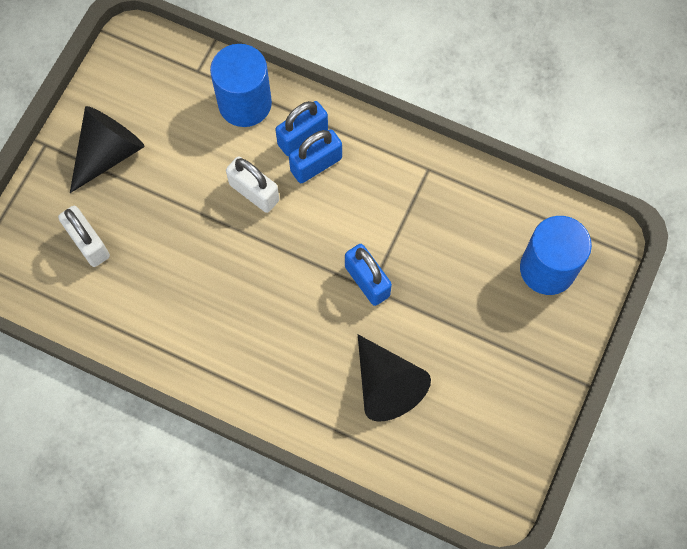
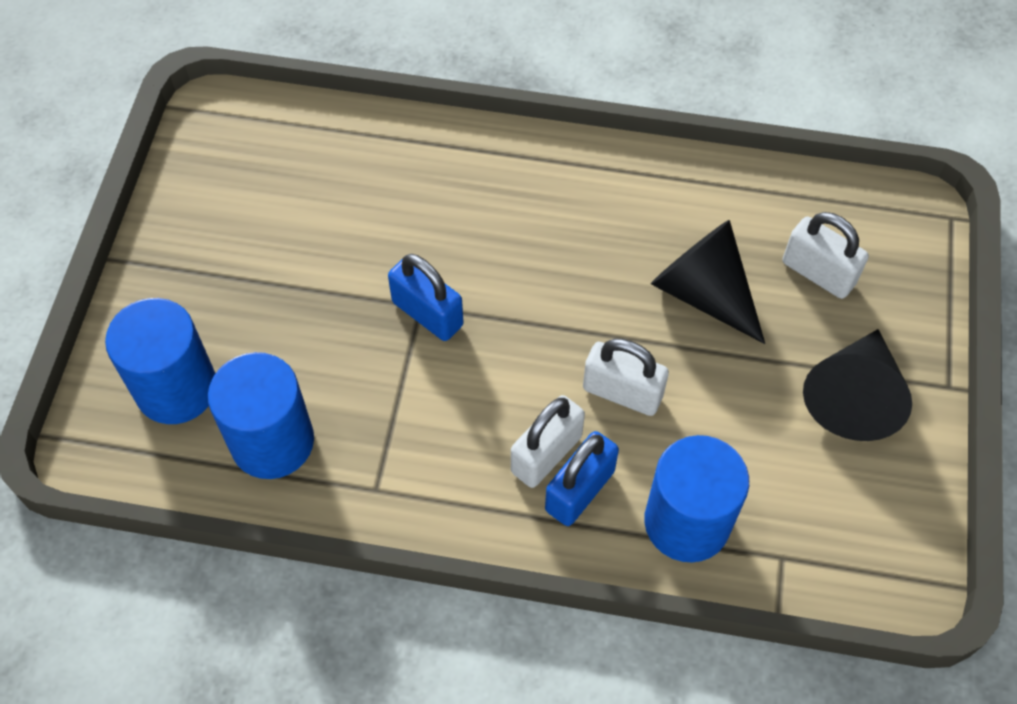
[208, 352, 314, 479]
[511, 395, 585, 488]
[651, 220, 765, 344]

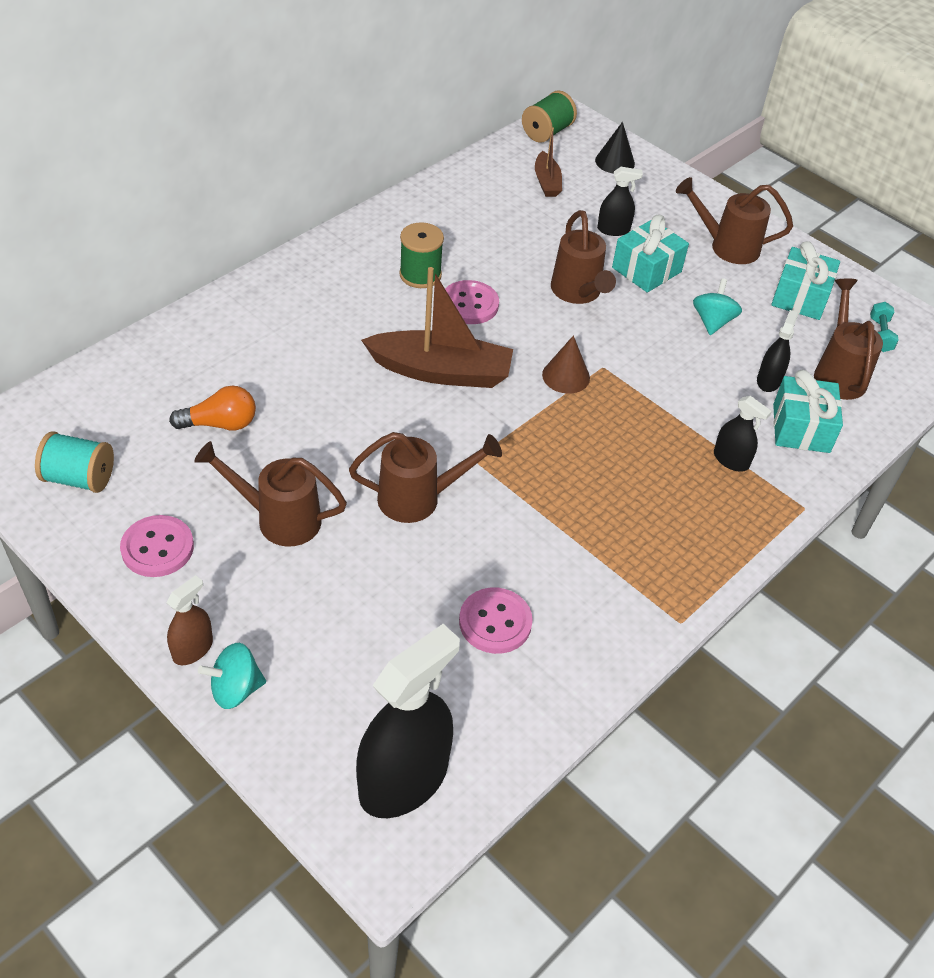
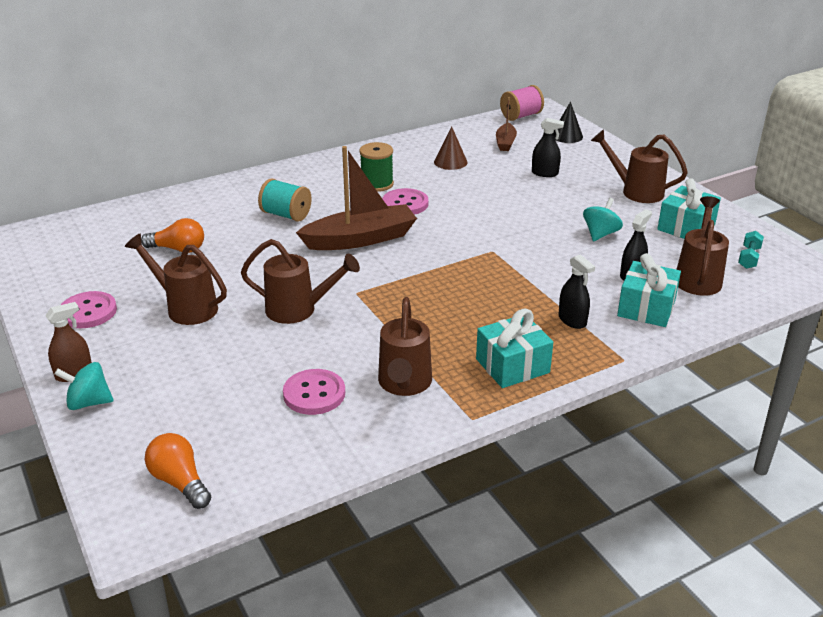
[145, 433, 211, 509]
[258, 178, 312, 222]
[296, 146, 417, 250]
[378, 297, 432, 396]
[434, 126, 468, 170]
[476, 309, 553, 388]
[500, 85, 544, 121]

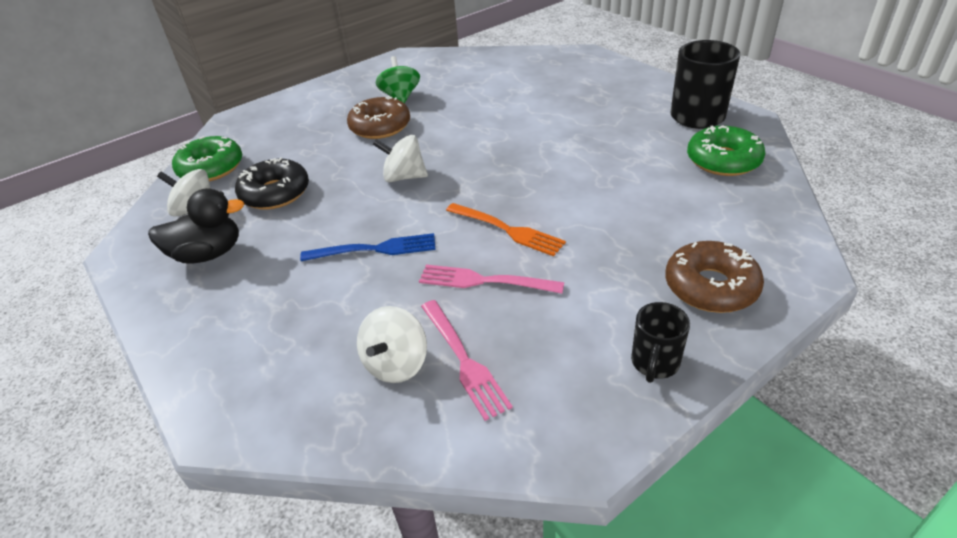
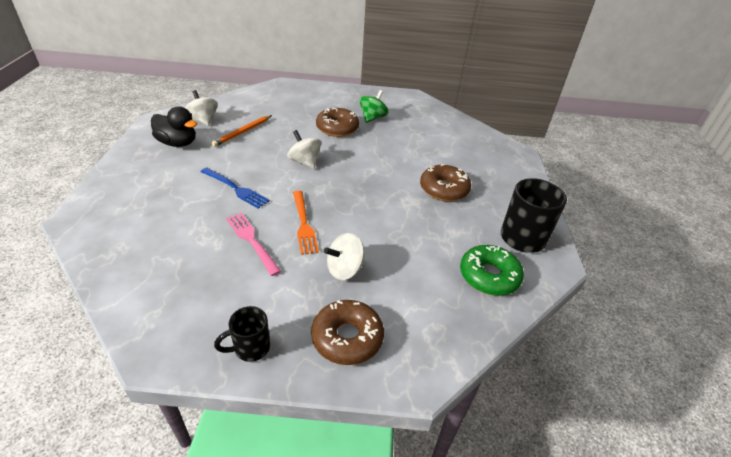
[211, 115, 272, 147]
[324, 233, 365, 280]
[420, 164, 471, 201]
[172, 136, 242, 181] (first image)
[421, 300, 513, 421] (first image)

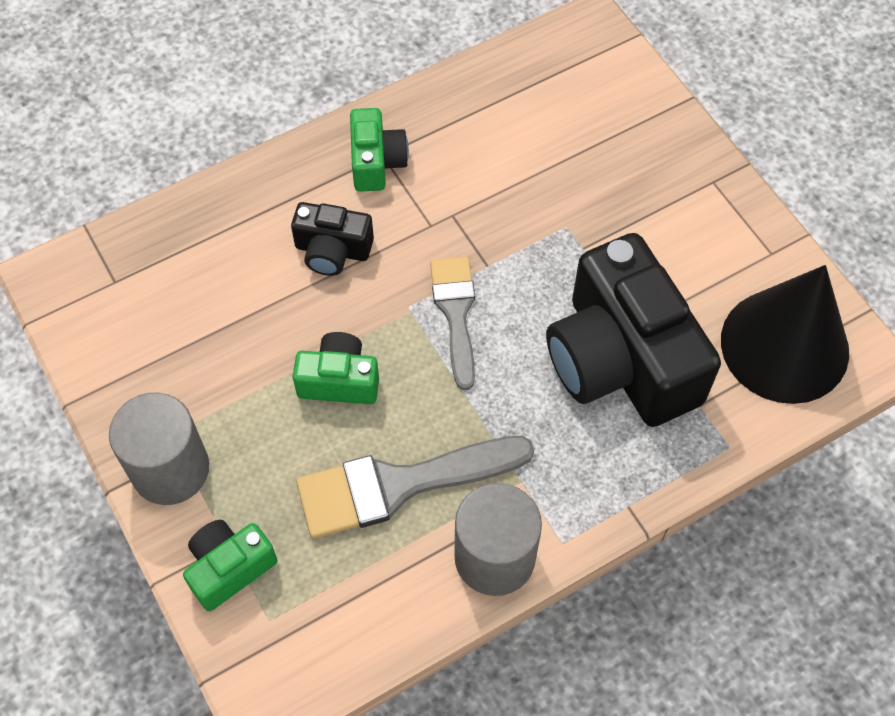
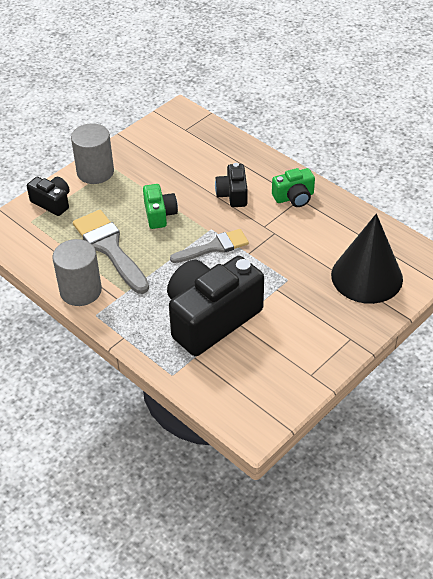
[27, 177, 70, 216]
[331, 214, 403, 304]

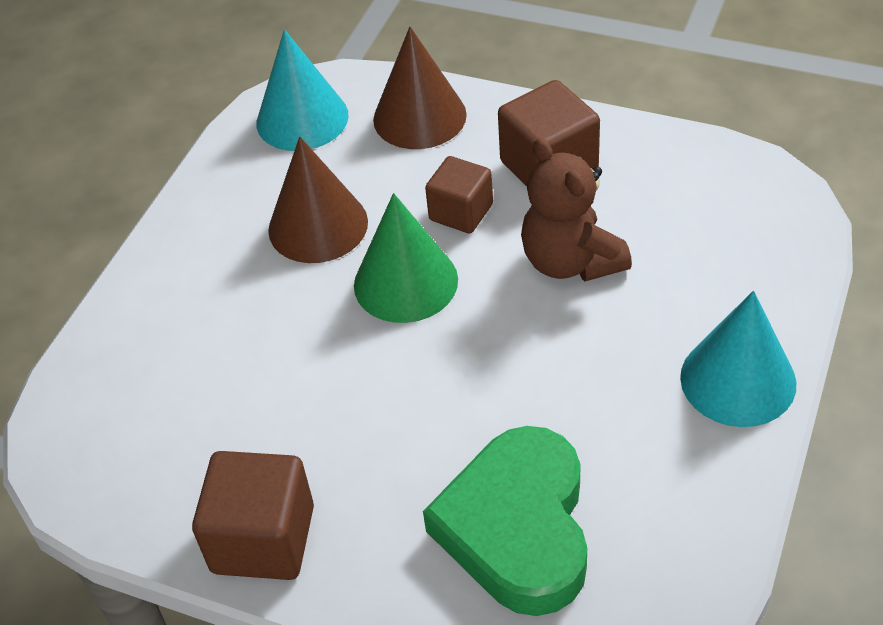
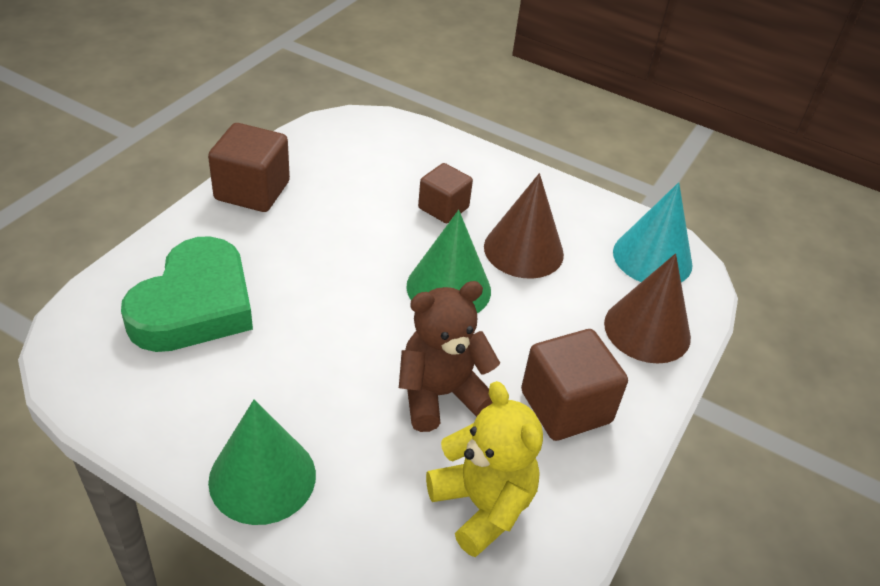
[121, 236, 253, 352]
[208, 400, 316, 525]
[418, 163, 473, 223]
[426, 381, 543, 557]

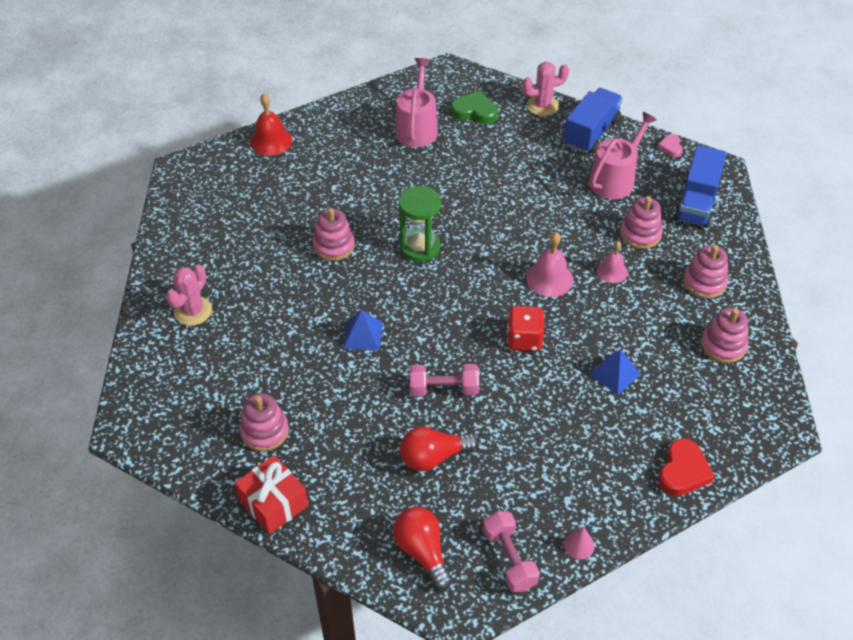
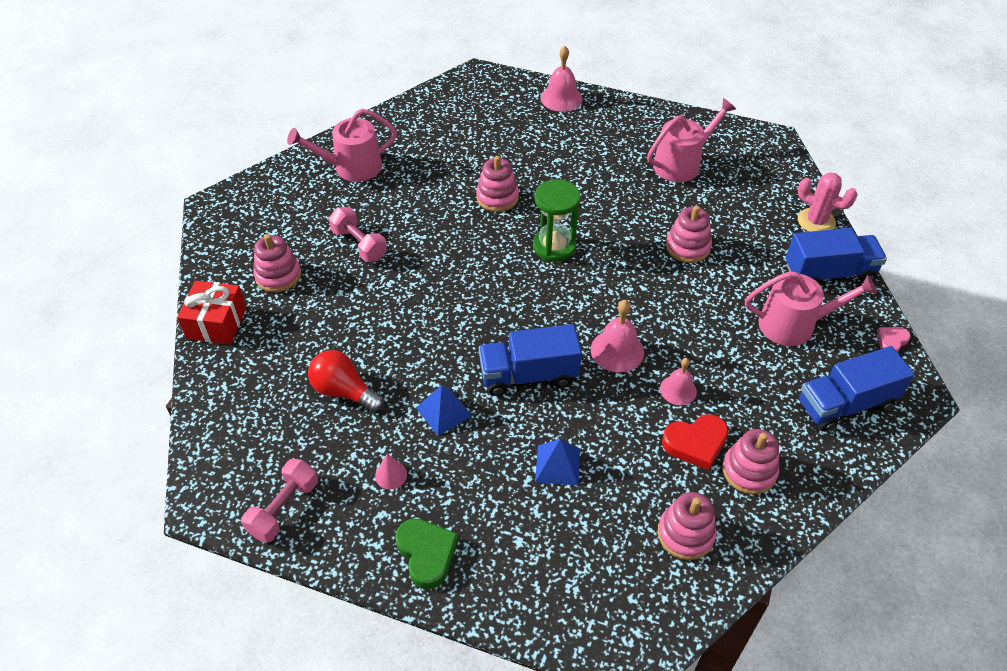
[287, 109, 397, 182]
[329, 207, 387, 262]
[375, 454, 407, 489]
[395, 518, 459, 589]
[416, 385, 472, 436]
[479, 324, 582, 396]
[541, 46, 583, 112]
[662, 414, 729, 470]
[666, 205, 712, 263]
[393, 507, 452, 590] (first image)

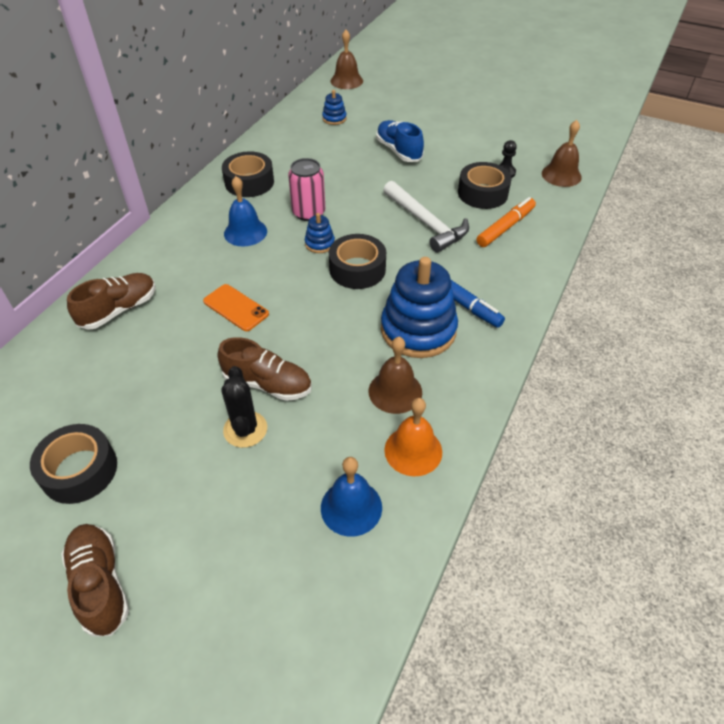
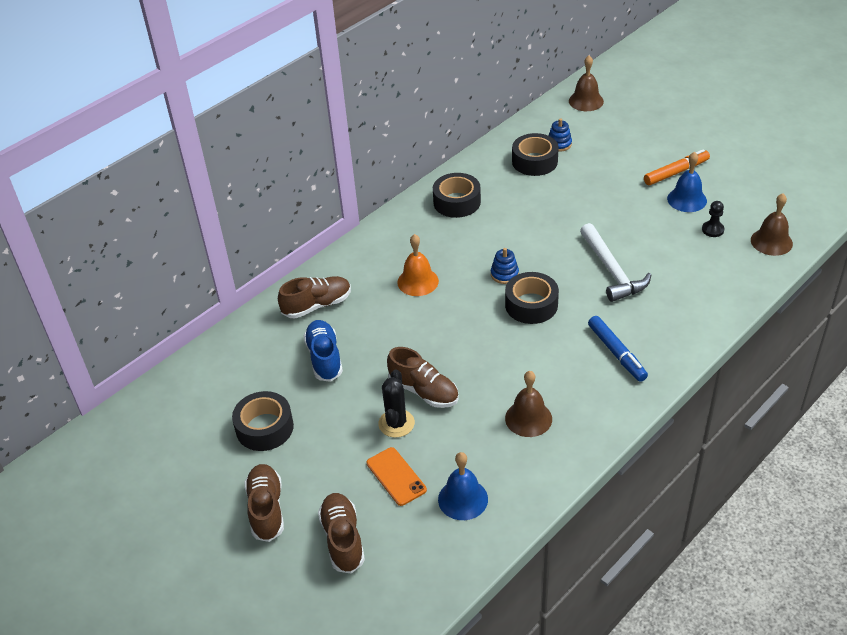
[303, 320, 343, 382]
[318, 493, 365, 573]
[367, 447, 427, 506]
[398, 234, 439, 296]
[512, 133, 559, 176]
[644, 149, 710, 185]
[667, 152, 707, 212]
[288, 158, 325, 221] (first image)
[381, 257, 458, 358] (first image)

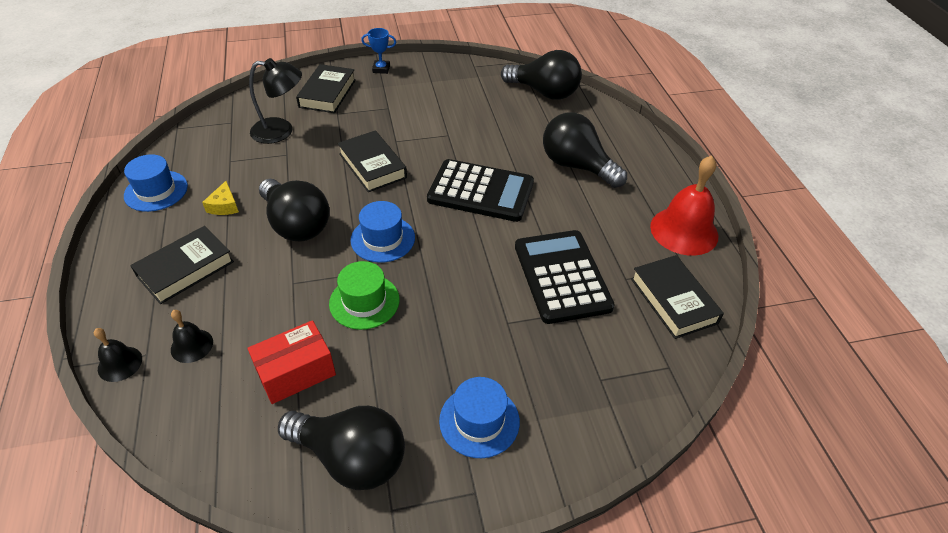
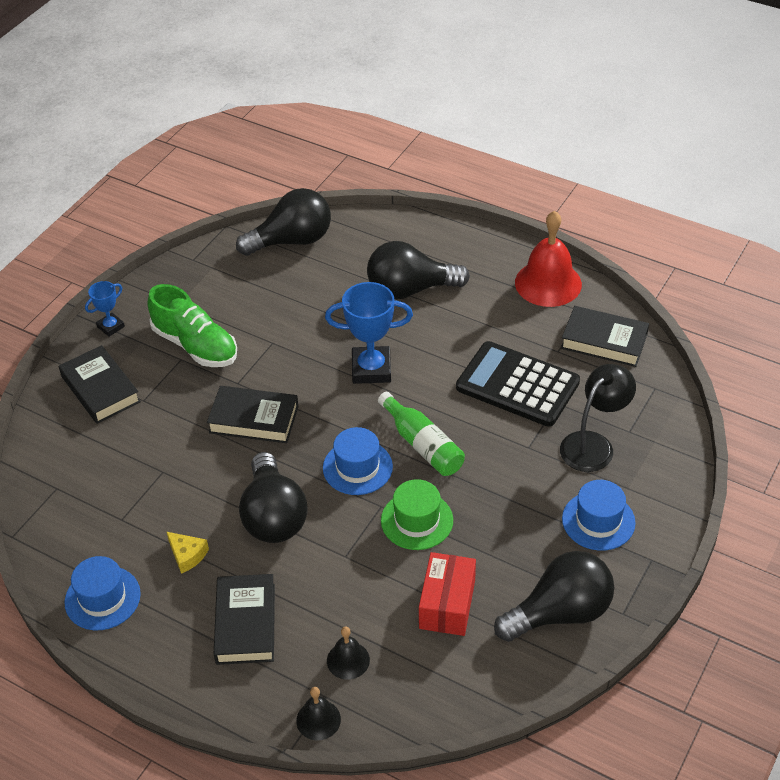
[147, 284, 237, 367]
[239, 452, 308, 543]
[325, 282, 413, 384]
[378, 392, 465, 476]
[560, 364, 636, 472]

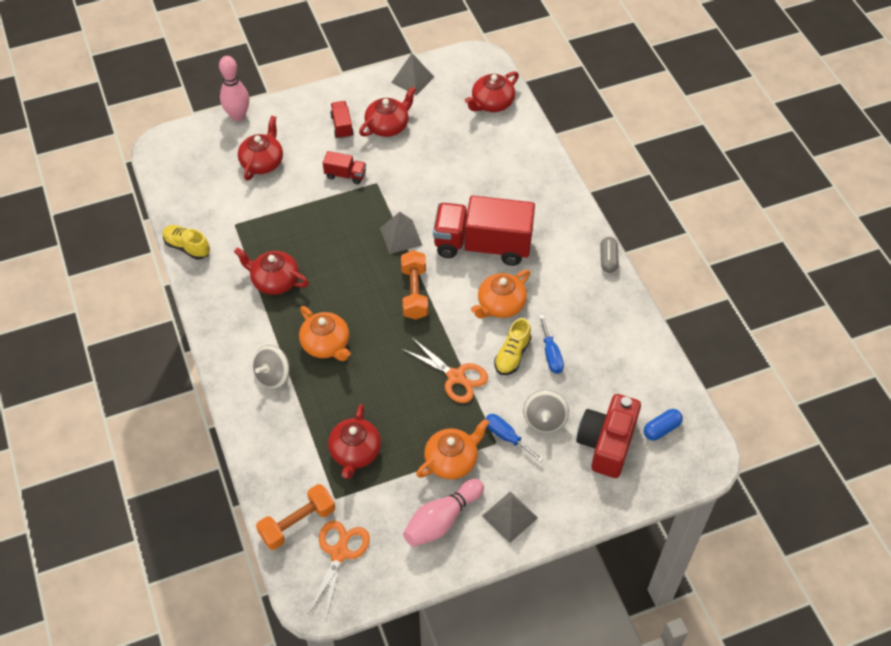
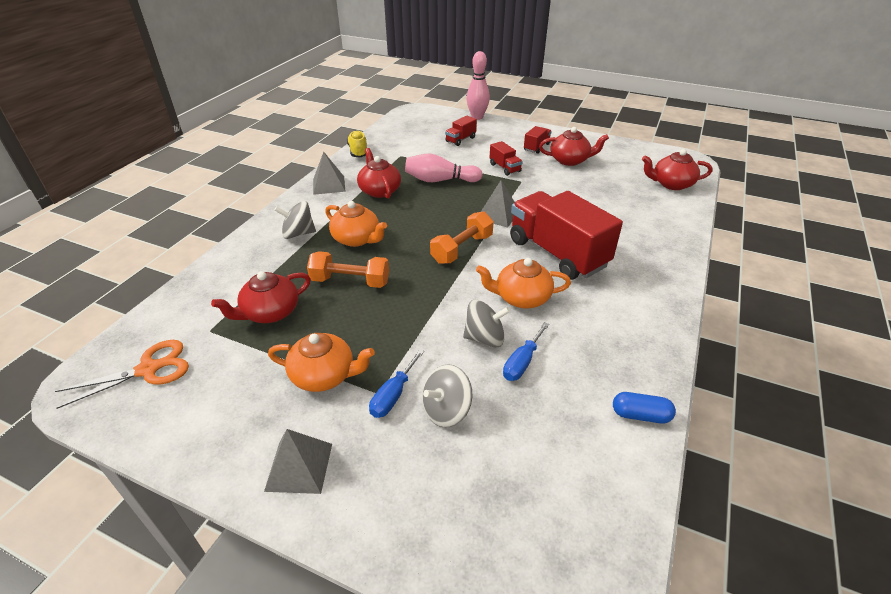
[307, 251, 389, 288]
[313, 152, 346, 195]
[325, 201, 387, 247]
[369, 349, 424, 418]
[405, 154, 483, 182]
[445, 116, 477, 146]
[463, 300, 510, 347]
[613, 392, 676, 424]
[402, 338, 488, 403] (first image)
[576, 394, 641, 478] (first image)
[600, 237, 619, 273] (first image)

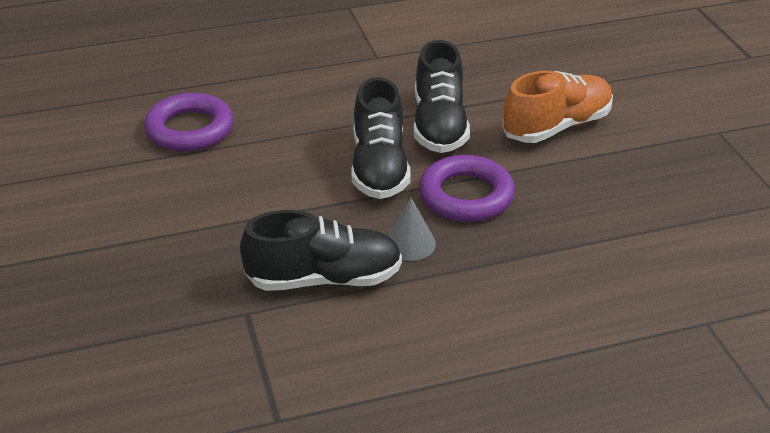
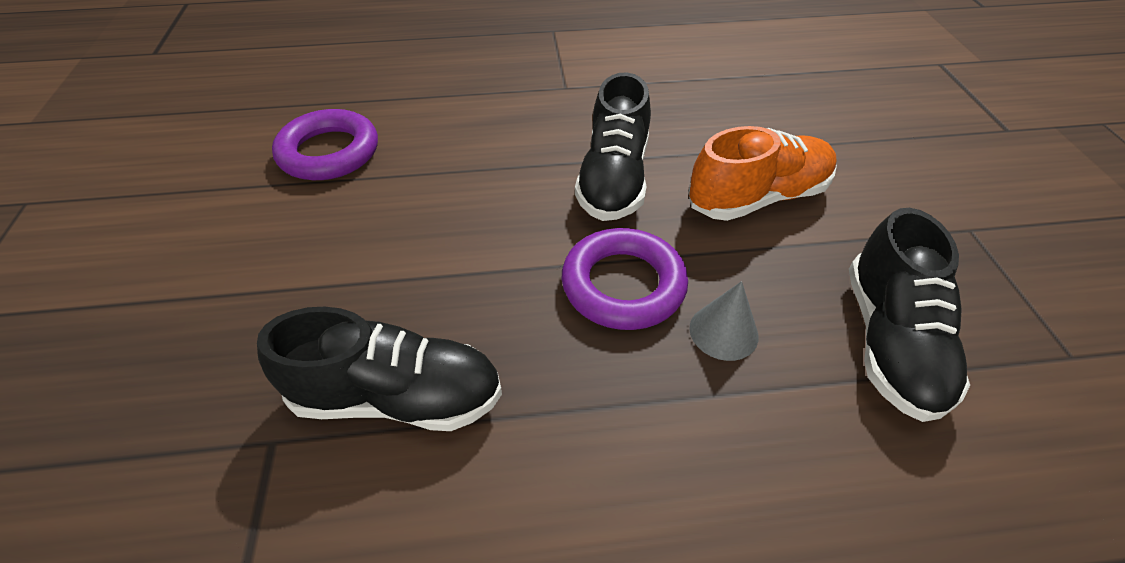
[689, 281, 759, 361]
[849, 208, 970, 422]

